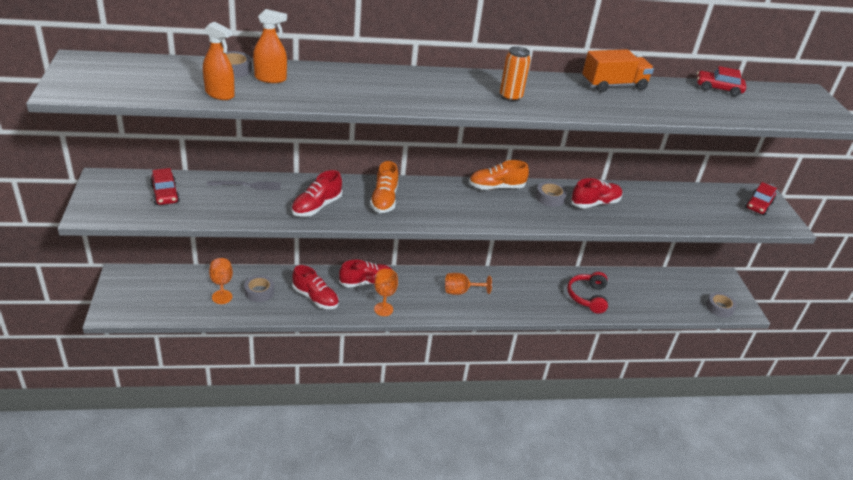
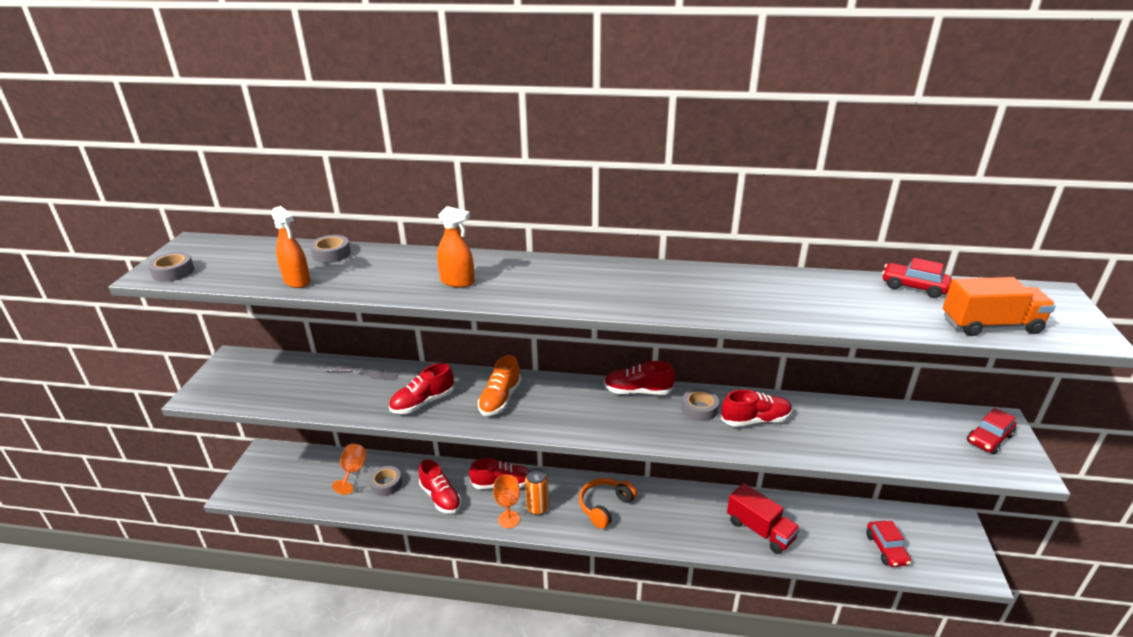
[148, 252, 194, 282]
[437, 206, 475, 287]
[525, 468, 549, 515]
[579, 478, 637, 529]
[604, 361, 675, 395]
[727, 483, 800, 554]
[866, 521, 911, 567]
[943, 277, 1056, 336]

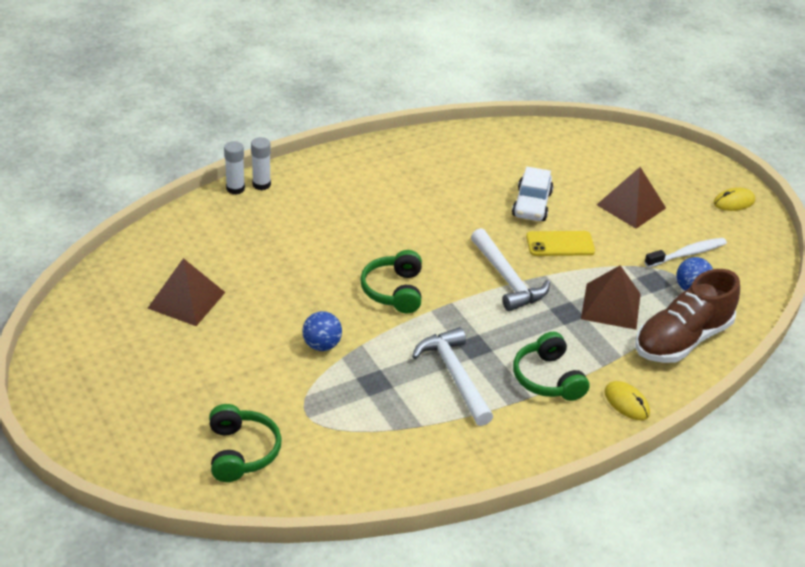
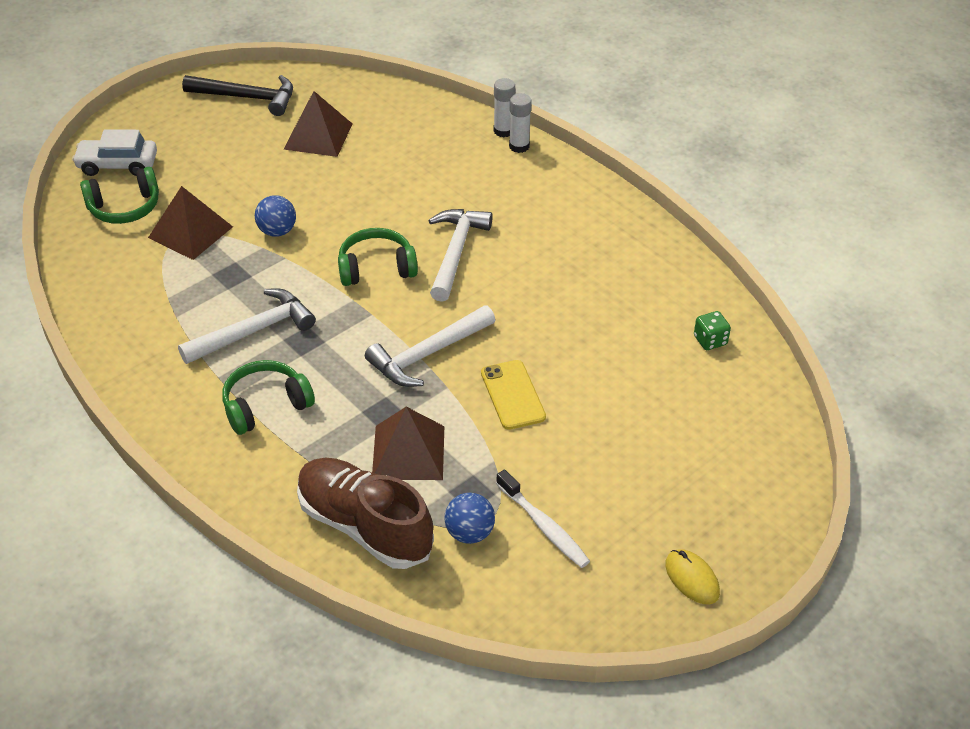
[72, 129, 157, 176]
[148, 186, 233, 260]
[182, 75, 293, 116]
[428, 209, 493, 302]
[694, 311, 731, 350]
[604, 381, 650, 420] (first image)

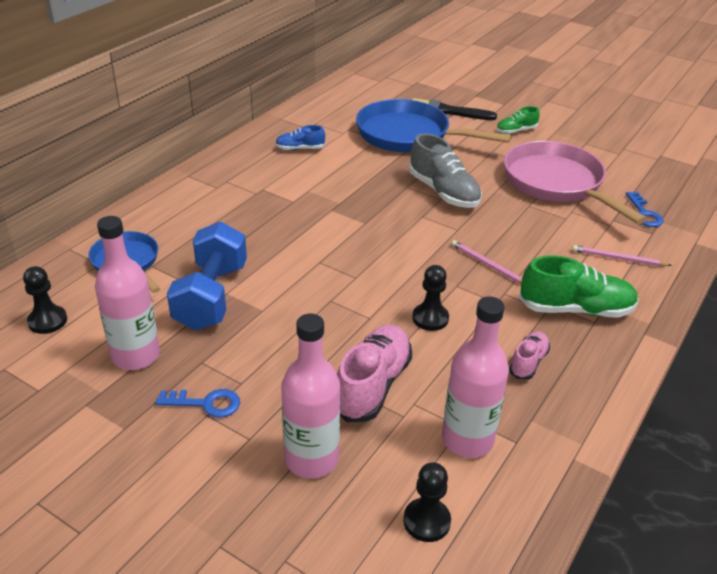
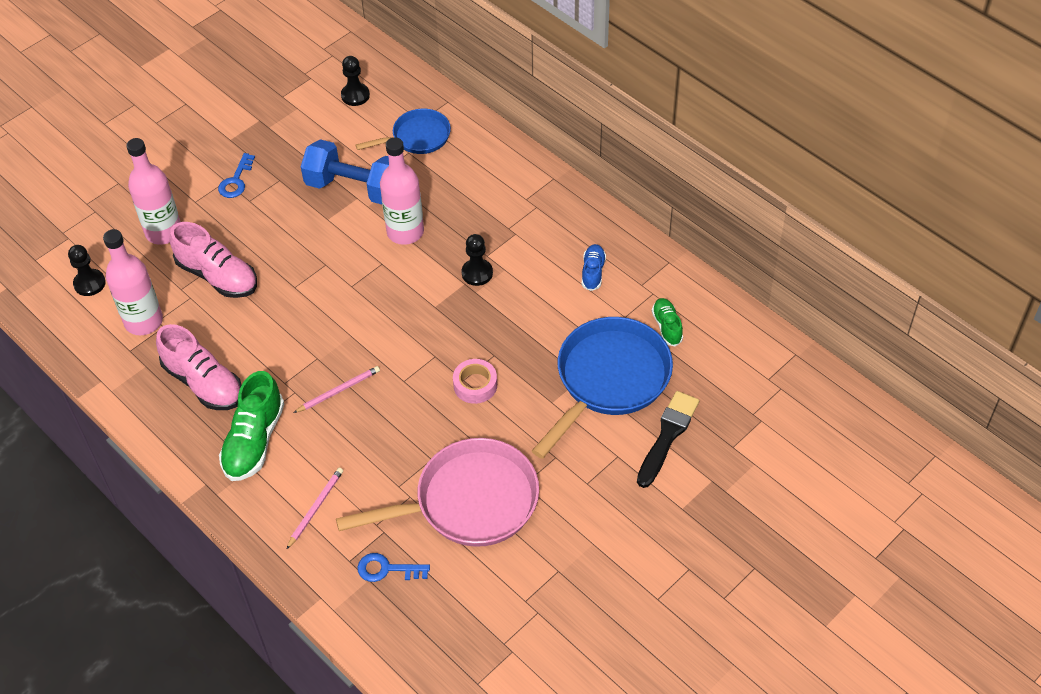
[156, 324, 242, 410]
[380, 138, 424, 245]
[453, 359, 497, 404]
[462, 234, 493, 286]
[652, 298, 683, 346]

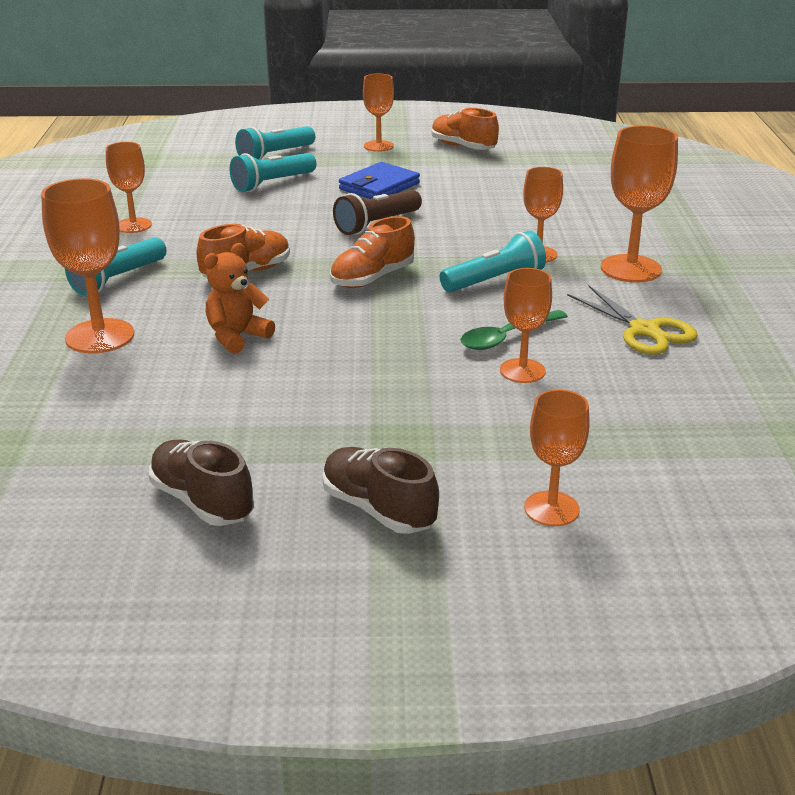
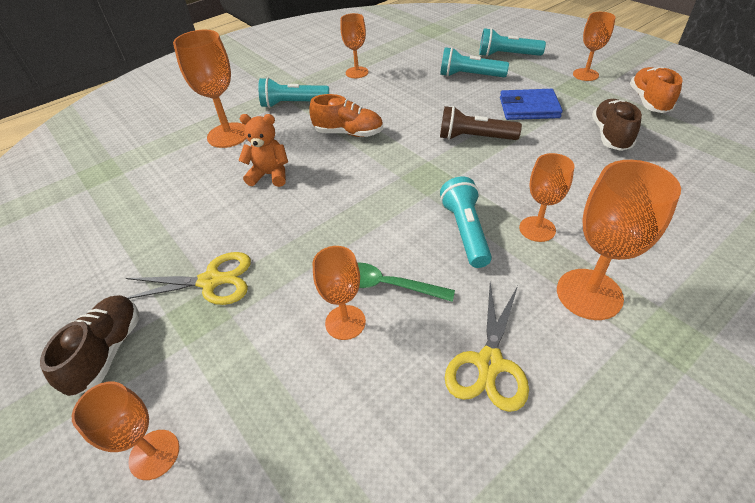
[126, 252, 251, 305]
[440, 176, 492, 268]
[592, 99, 642, 151]
[330, 216, 415, 288] (first image)

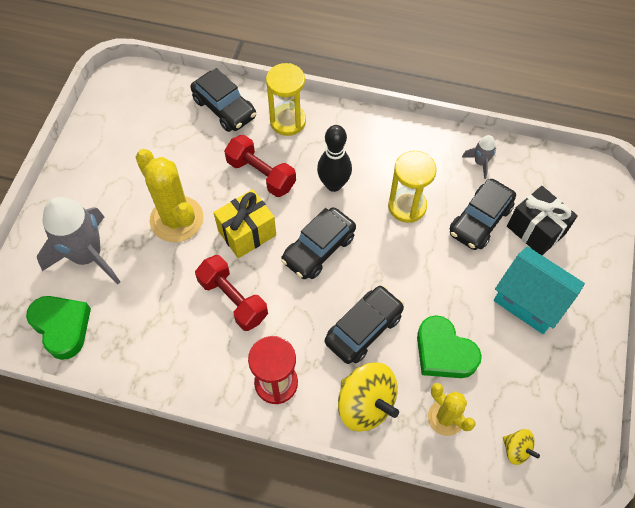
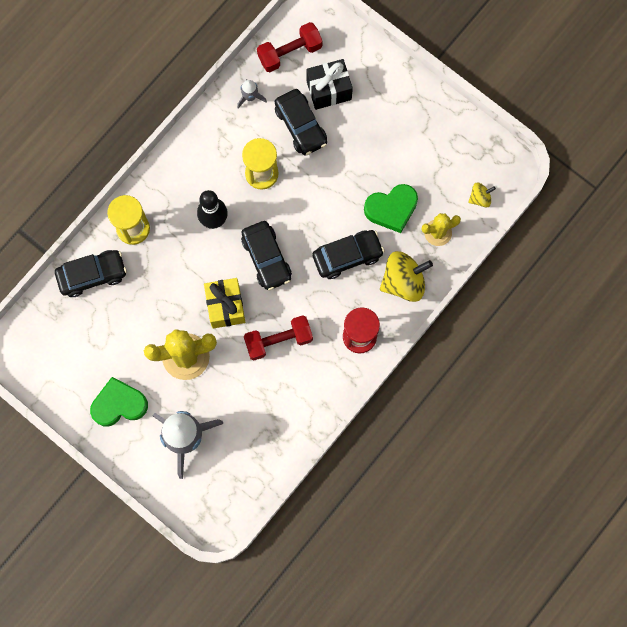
[90, 377, 148, 426]
[257, 22, 323, 72]
[312, 230, 384, 279]
[494, 246, 585, 334] (first image)

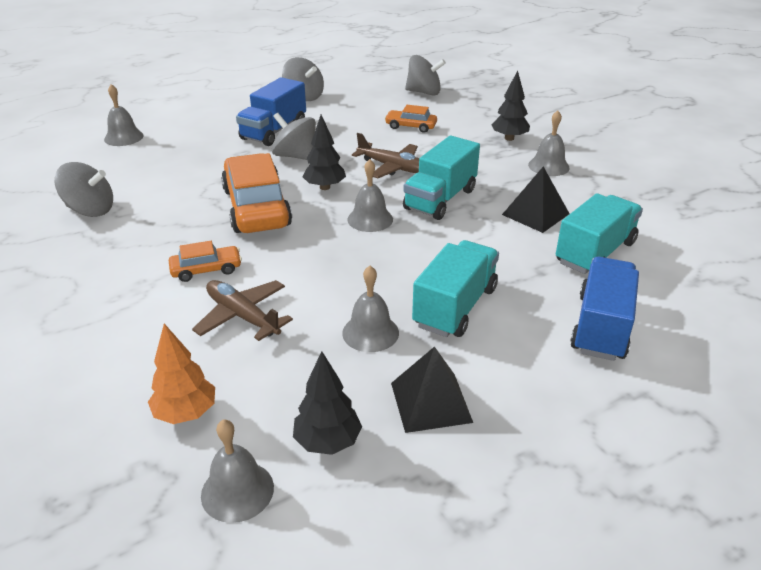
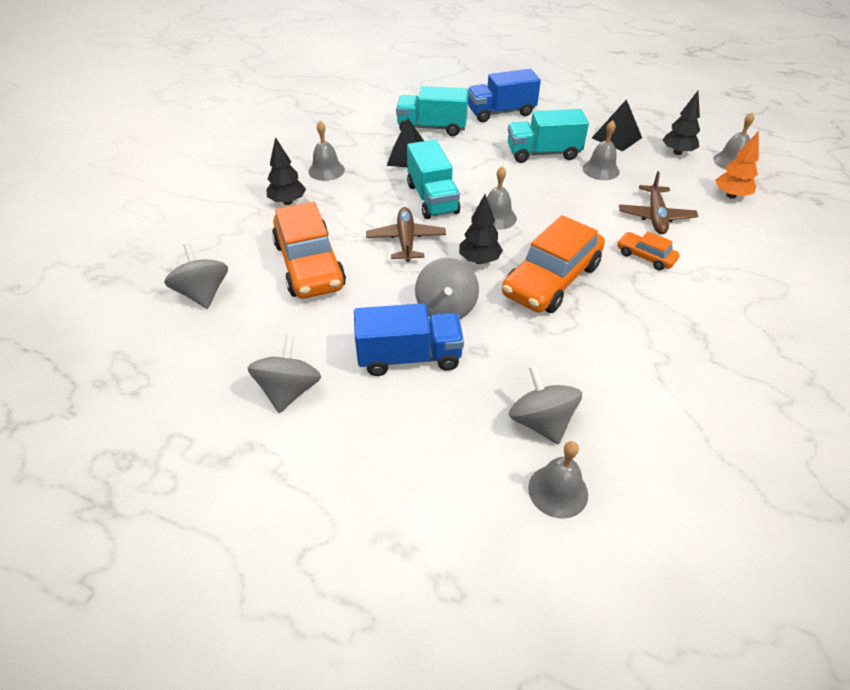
[272, 202, 346, 299]
[407, 140, 460, 219]
[509, 365, 582, 445]

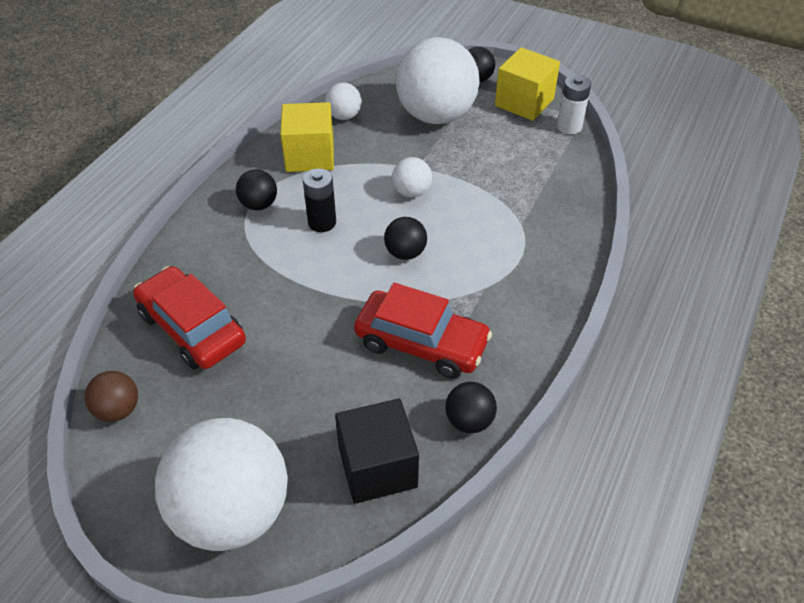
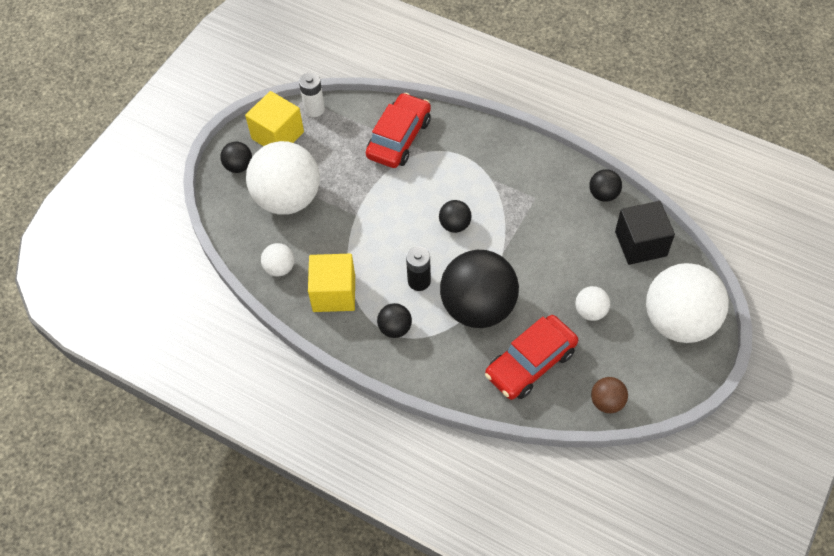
[366, 93, 431, 168]
[440, 250, 519, 328]
[575, 286, 610, 321]

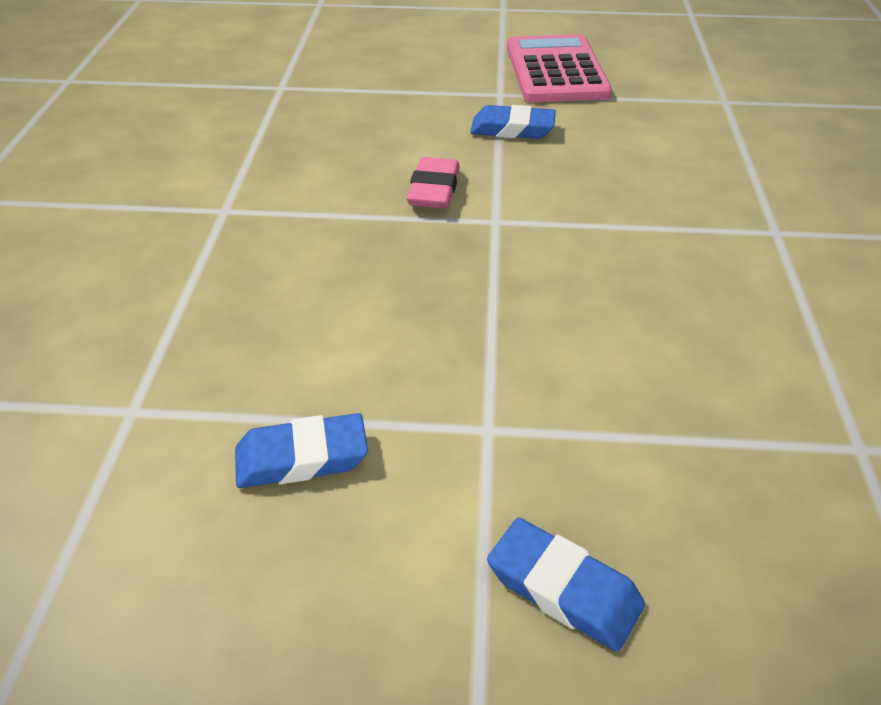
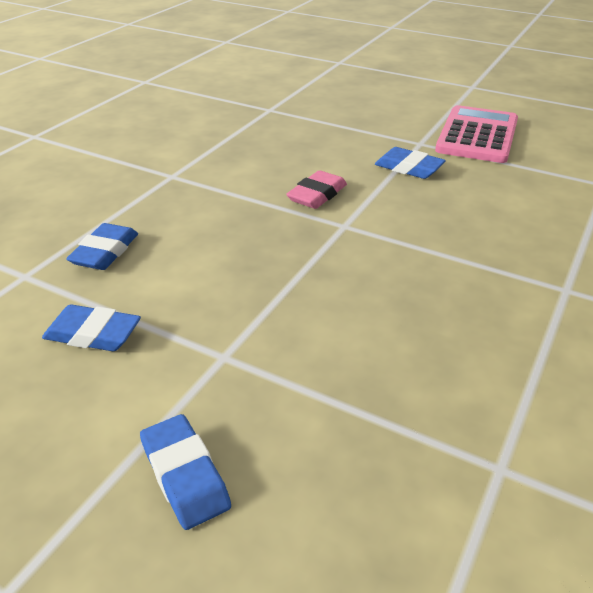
[66, 223, 138, 270]

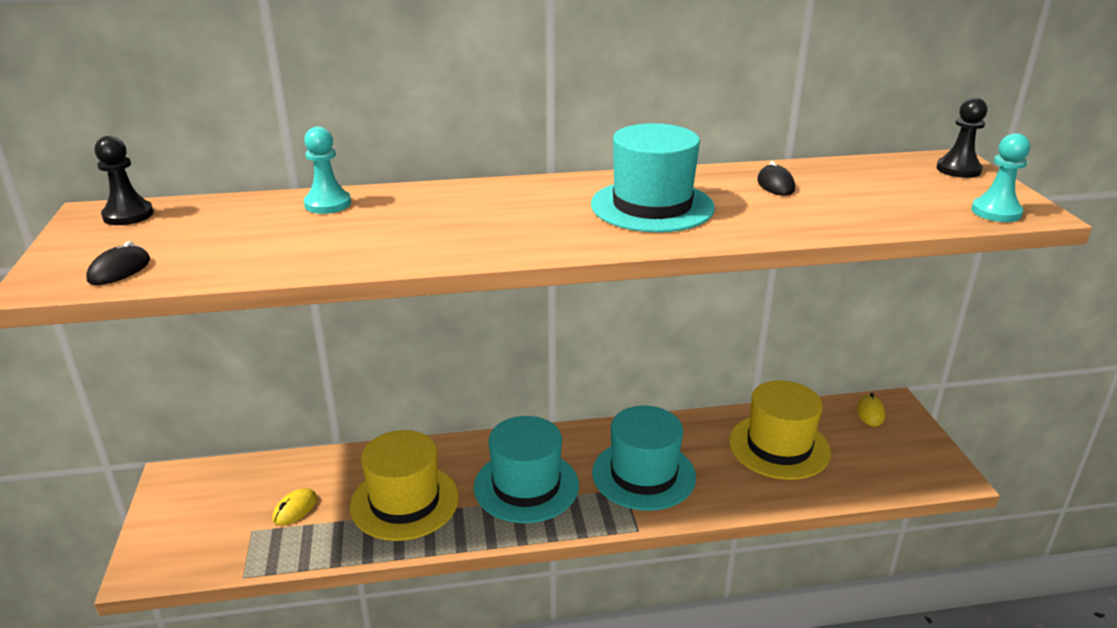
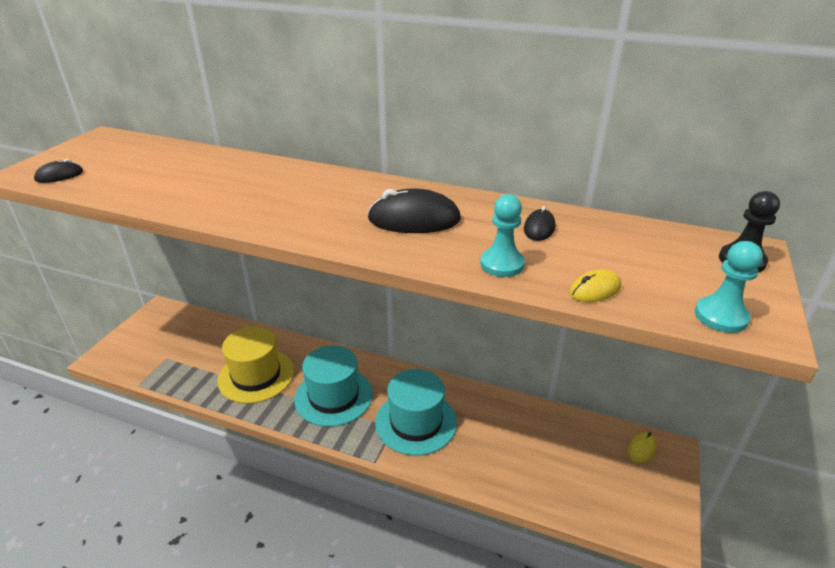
[368, 189, 461, 233]
[480, 194, 525, 277]
[569, 269, 621, 302]
[95, 136, 154, 225] (first image)
[729, 380, 831, 480] (first image)

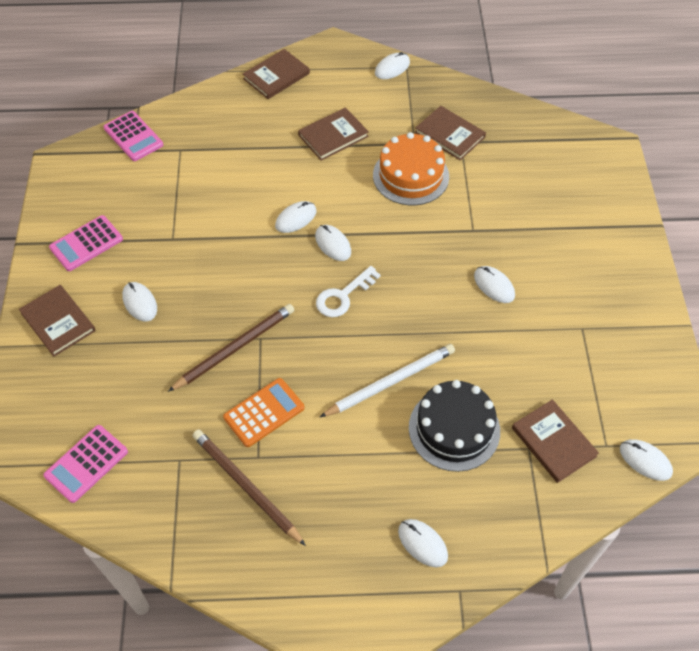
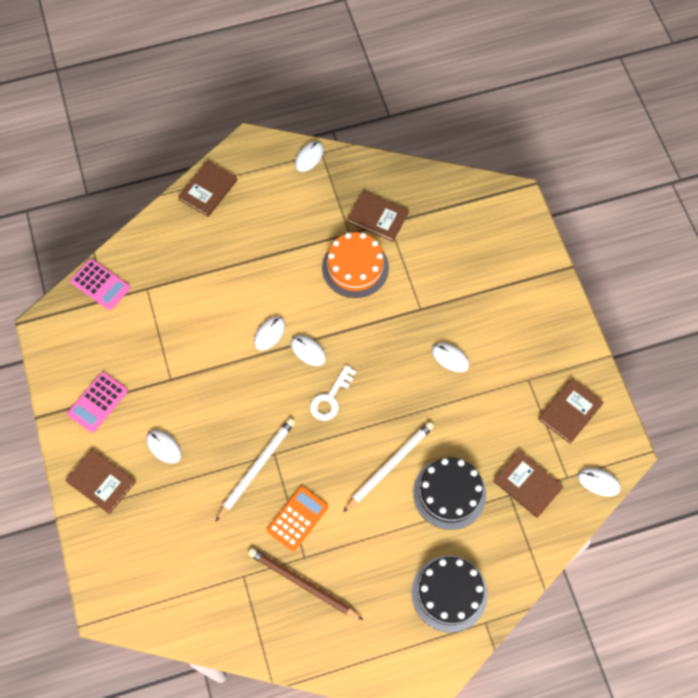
[215, 418, 295, 522]
[412, 556, 488, 633]
[538, 379, 604, 444]
[43, 425, 128, 503] (first image)

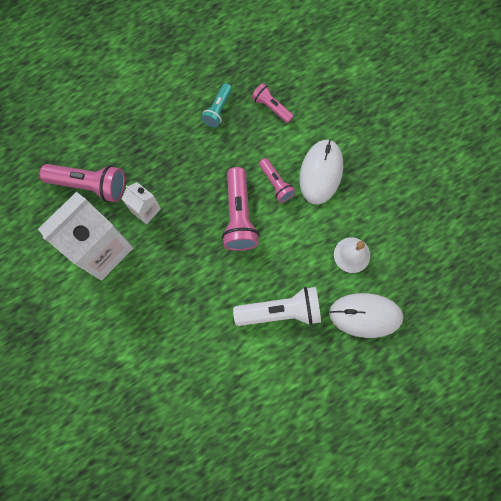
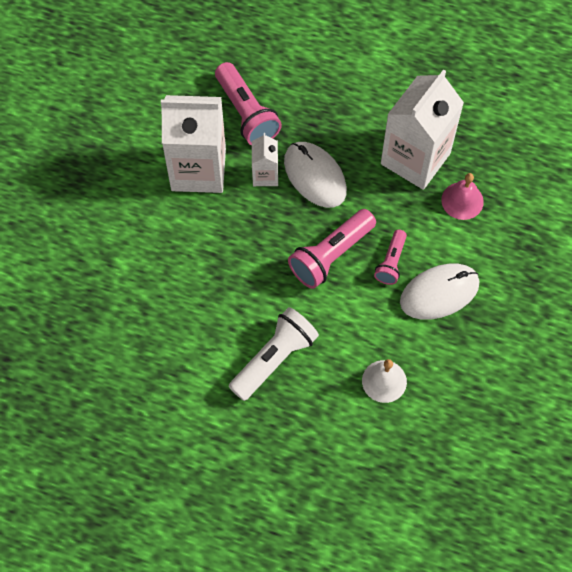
[229, 307, 319, 401]
[284, 142, 347, 208]
[381, 70, 464, 190]
[441, 173, 484, 220]

